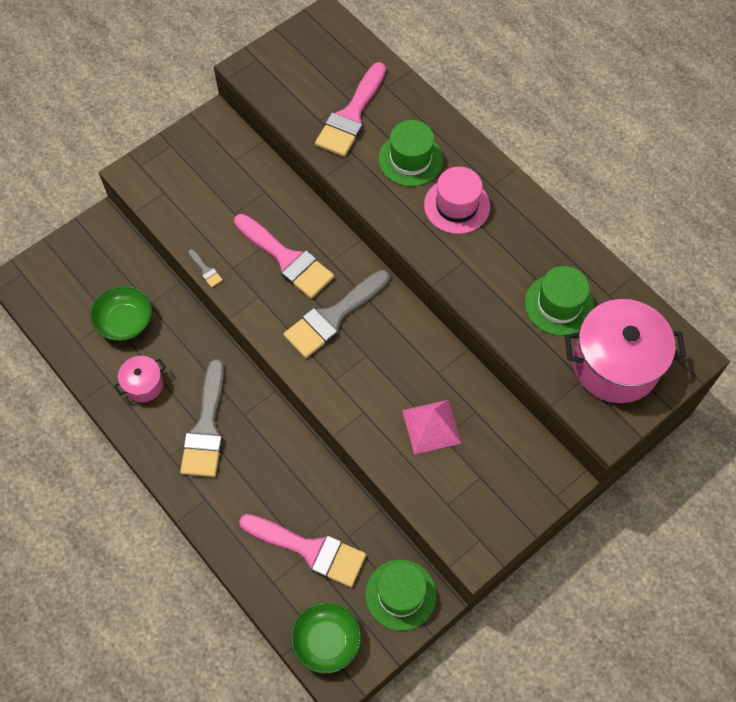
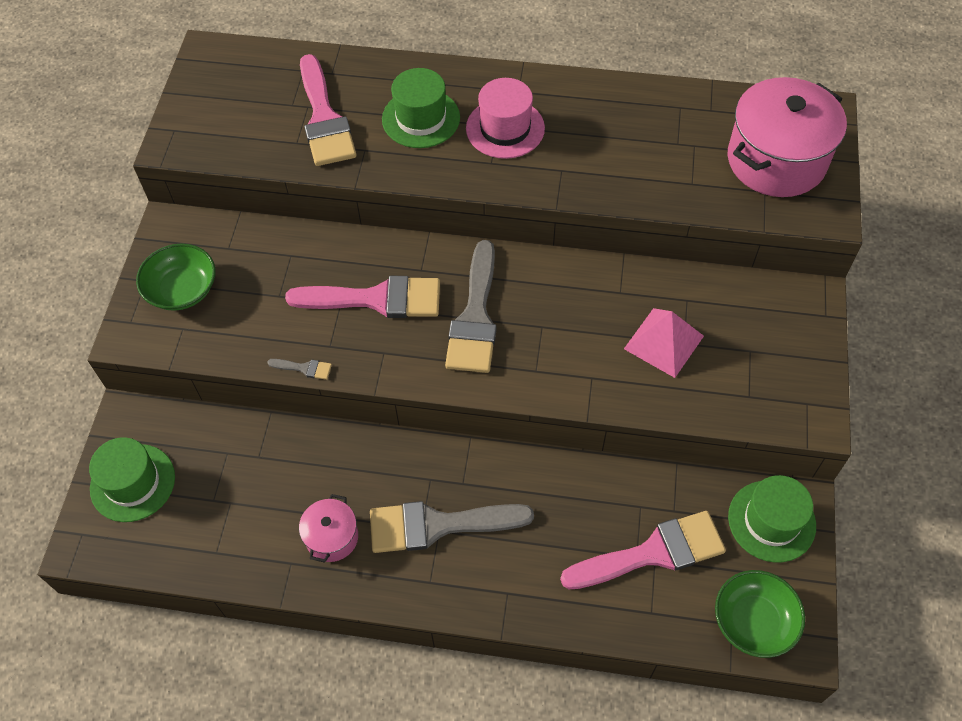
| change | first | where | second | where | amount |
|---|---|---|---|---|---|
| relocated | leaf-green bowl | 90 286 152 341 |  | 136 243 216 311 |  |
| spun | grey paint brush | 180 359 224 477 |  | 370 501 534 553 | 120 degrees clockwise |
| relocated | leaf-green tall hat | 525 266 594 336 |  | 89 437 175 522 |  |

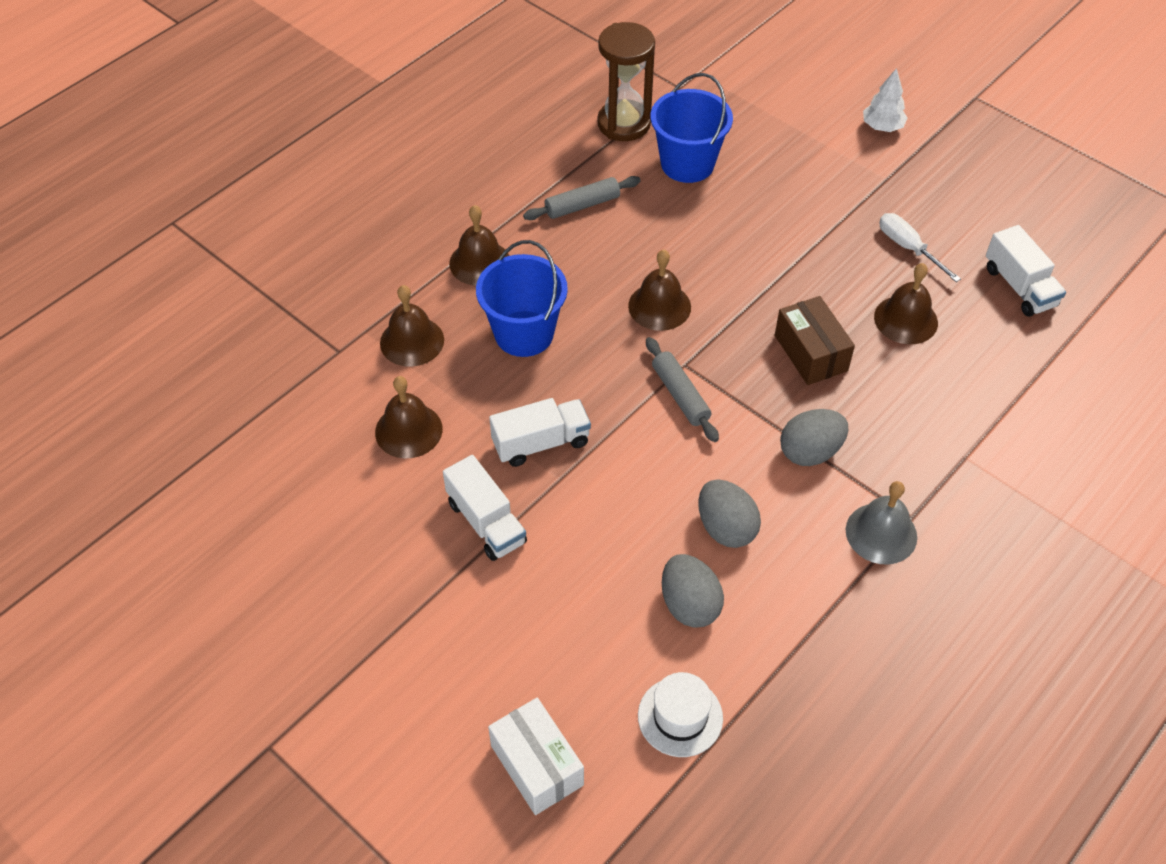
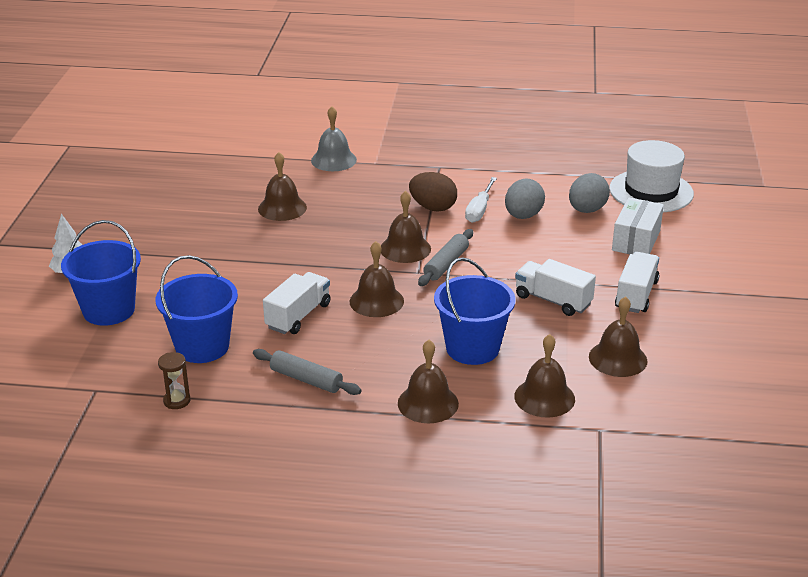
| change | first | where | second | where | amount |
|---|---|---|---|---|---|
| relocated | white parcel | 488 697 584 815 |  | 612 197 664 254 |  |
| size | russet sand timer | 598 22 655 141 |  | 158 352 190 409 | x0.46 |
| size | white tall hat | 638 672 723 757 |  | 609 140 694 212 | x1.60 |
| missing | russet parcel | 775 296 855 385 |  |  |  |
| colour | grey egg | 780 409 848 466 | russet egg | 409 172 457 212 |  |
| relocated | grey bell | 846 481 917 564 |  | 311 106 357 171 |  |
| relocated | white flat screwdriver | 879 213 961 282 |  | 465 177 497 223 |  |
| relocated | white truck | 986 225 1066 317 |  | 263 272 331 334 |  |
| appeared |  |  | cobalt pail | 61 220 141 326 |  |
| appeared |  |  | russet bell | 381 191 431 263 |  |

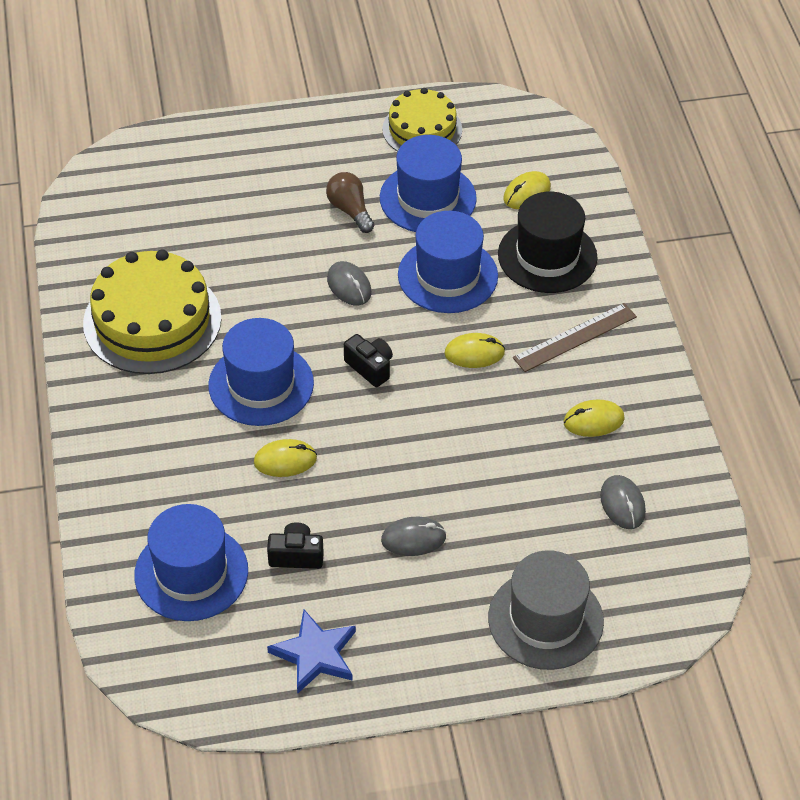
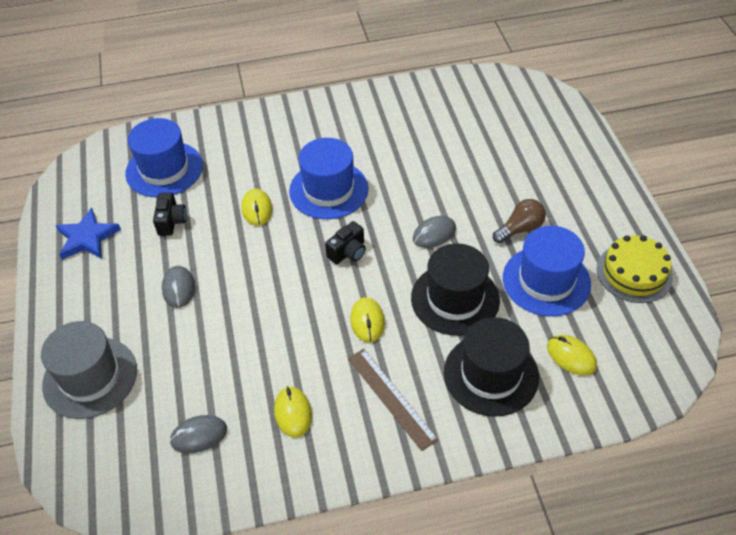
| change | first | where | second | where | amount |
|---|---|---|---|---|---|
| missing | yellow cake | 83 249 221 374 |  |  |  |
| colour | cobalt tall hat | 398 211 498 313 | jet-black tall hat | 411 243 500 336 |  |

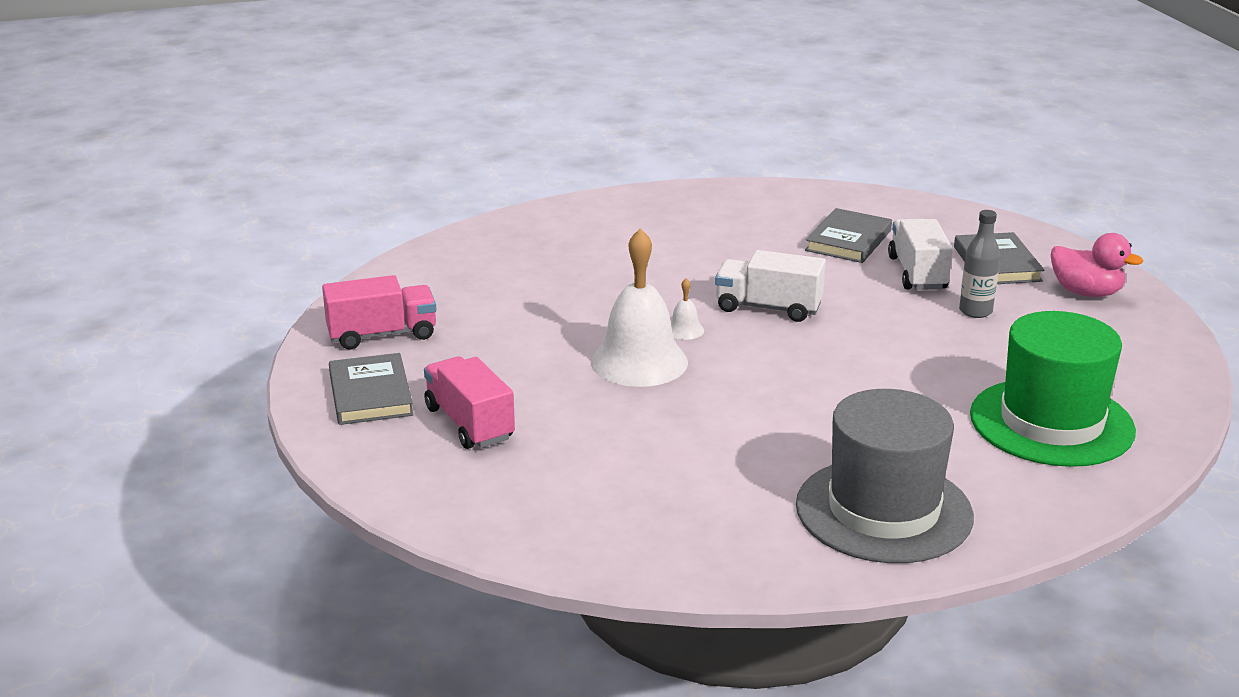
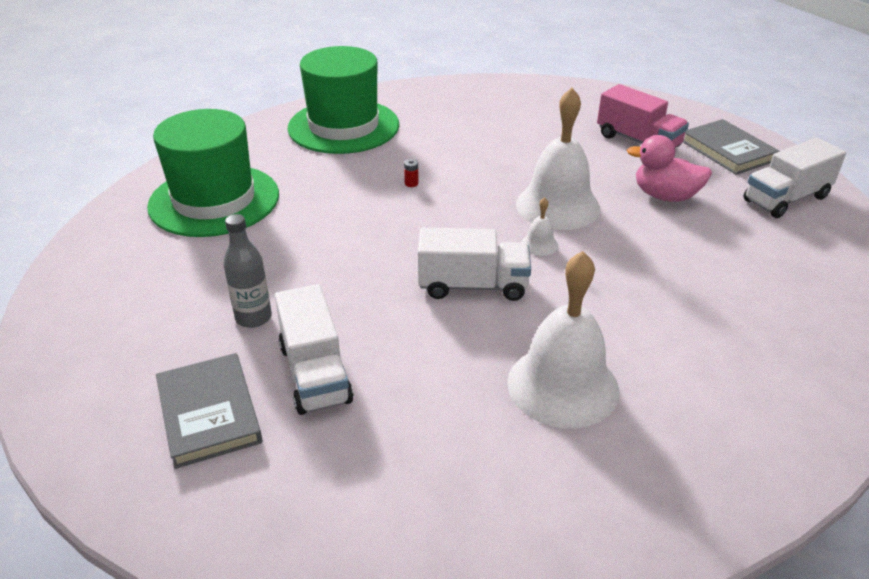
| change | first | where | second | where | amount |
|---|---|---|---|---|---|
| colour | rosy truck | 322 275 436 350 | white truck | 743 138 846 218 |  |
| colour | grey tall hat | 796 389 974 563 | leaf-green tall hat | 287 46 399 154 |  |
| missing | grey hardback | 805 208 892 263 |  |  |  |
| relocated | rosy rubber duck | 1051 233 1143 297 |  | 627 135 712 202 |  |
| appeared |  |  | scarlet battery | 404 159 419 187 |  |
| appeared |  |  | white bell | 507 251 619 428 |  |

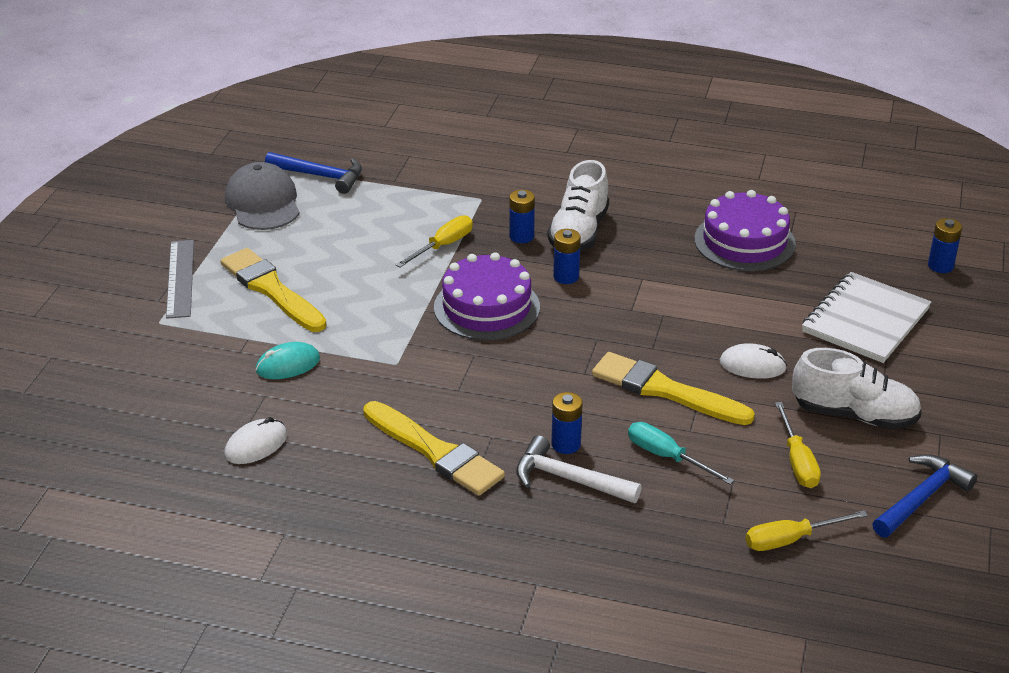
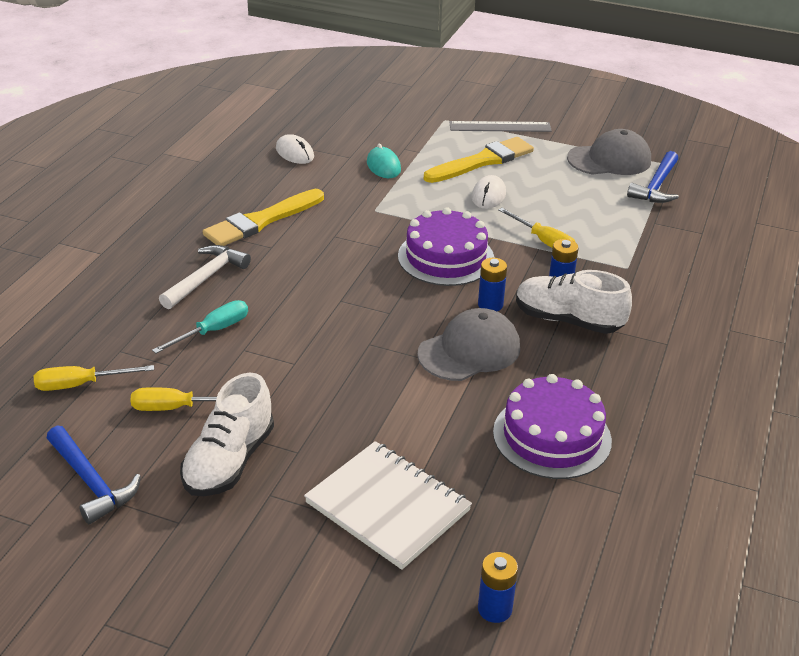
| change | first | where | second | where | amount |
|---|---|---|---|---|---|
| missing | cobalt battery | 551 392 583 454 |  |  |  |
| missing | yellow paint brush | 592 352 755 425 |  |  |  |
| relocated | white computer mouse | 720 343 787 379 |  | 472 175 506 209 |  |
| spun | yellow flat screwdriver | 746 510 868 551 |  | 34 365 154 391 | 90 degrees counterclockwise |
| appeared |  |  | grey cap | 417 308 520 381 |  |

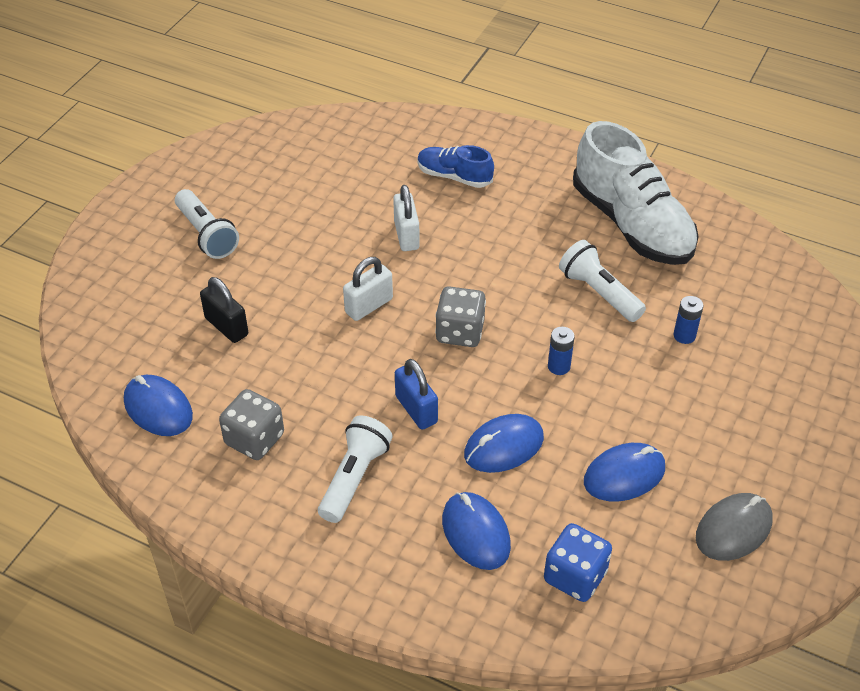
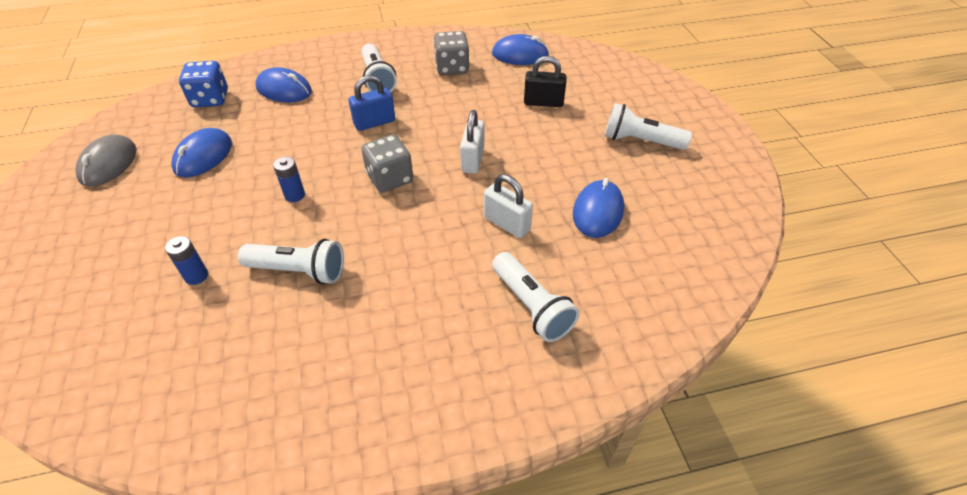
| change | first | where | second | where | amount |
|---|---|---|---|---|---|
| spun | cobalt padlock | 395 359 438 430 |  | 349 75 395 131 | 45 degrees counterclockwise |
| exchanged | cobalt sneaker | 417 145 494 188 | white flashlight | 492 252 580 342 |  |
| relocated | cobalt computer mouse | 464 414 544 473 |  | 573 178 624 238 |  |
| missing | white sneaker | 573 121 699 265 |  |  |  |

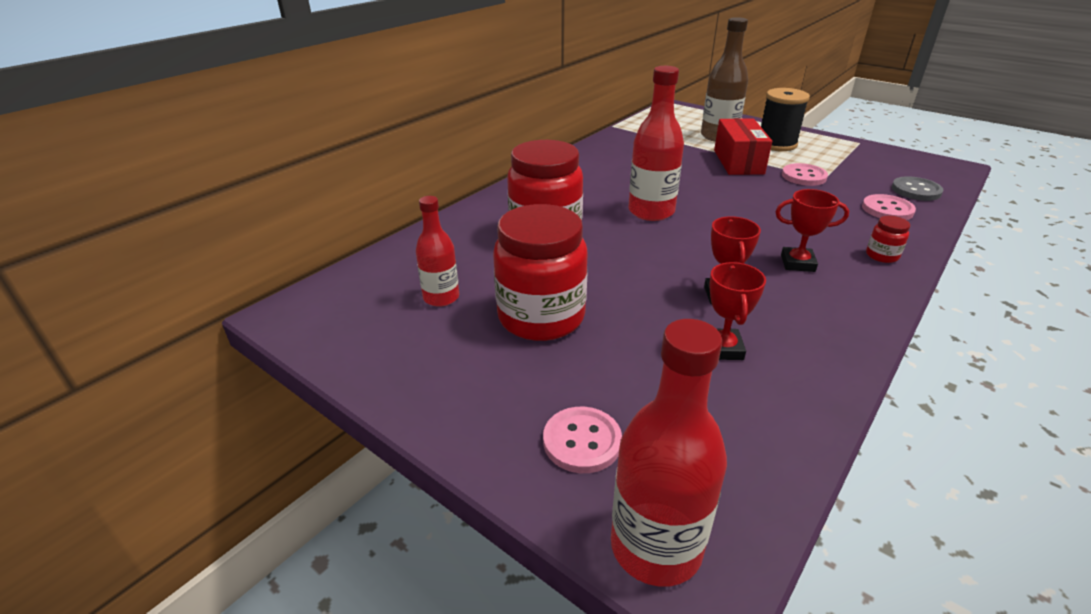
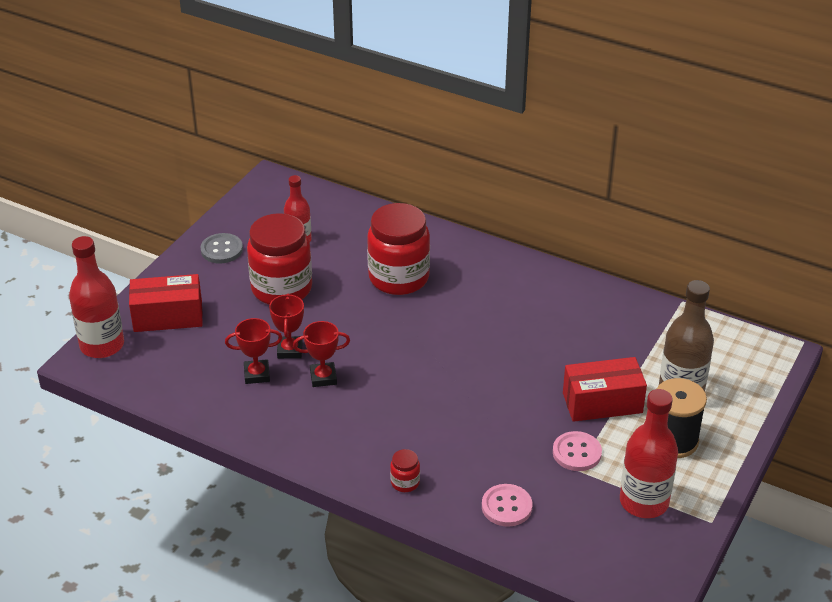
| change | first | where | second | where | amount |
|---|---|---|---|---|---|
| exchanged | rosy sewing button | 543 407 622 473 | scarlet parcel | 129 274 203 332 |  |
| relocated | scarlet flask | 628 66 684 221 |  | 620 389 678 518 |  |
| relocated | scarlet award cup | 775 189 849 272 |  | 269 294 304 359 |  |
| relocated | grey sewing button | 892 176 944 201 |  | 200 233 243 264 |  |

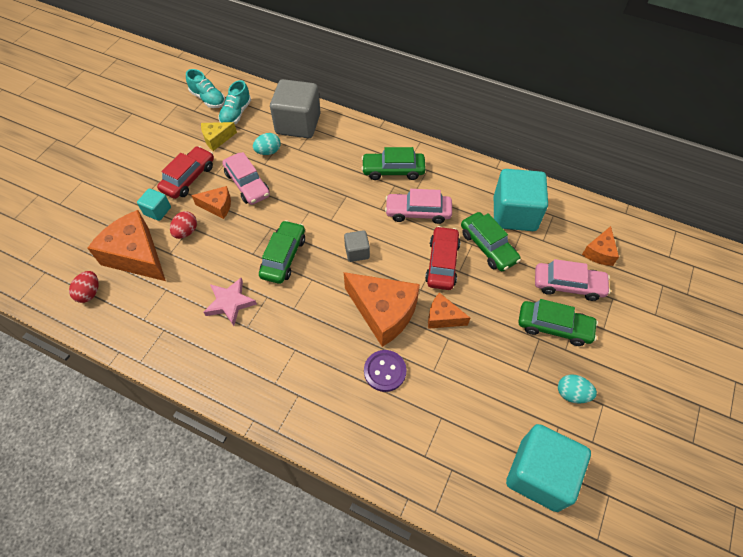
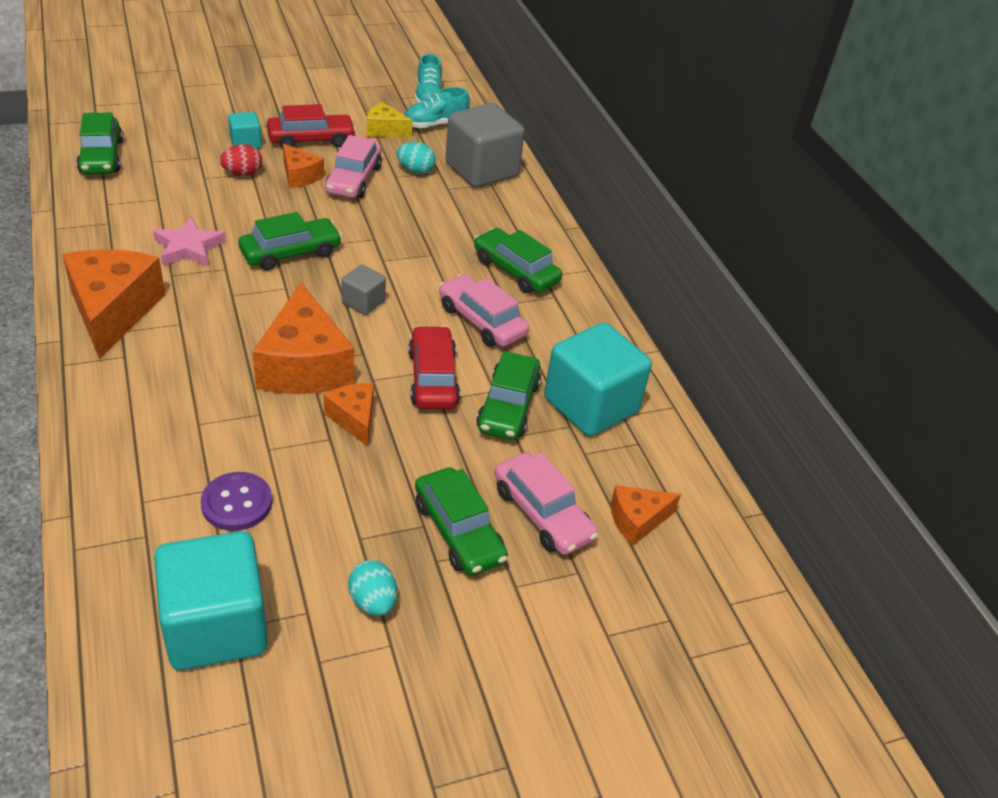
| change | first | where | second | where | amount |
|---|---|---|---|---|---|
| exchanged | scarlet egg | 69 271 99 303 | leaf-green automobile | 76 113 123 174 |  |
| relocated | bright orange cheese wedge | 88 210 166 281 |  | 62 249 165 359 |  |
| relocated | purple sewing button | 364 350 407 392 |  | 201 472 272 531 |  |
| spun | scarlet automobile | 425 226 460 290 |  | 408 326 460 409 | 60 degrees counterclockwise |

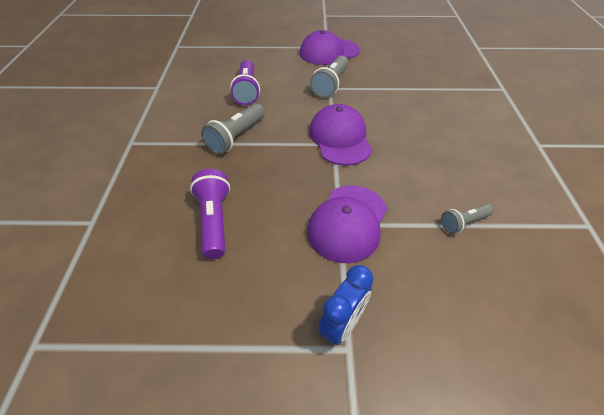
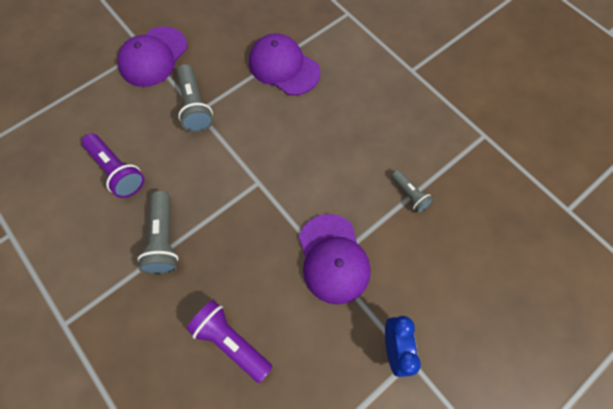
| change | first | where | second | where | amount |
|---|---|---|---|---|---|
| relocated | purple cap | 309 104 372 166 |  | 249 33 320 95 |  |
| spun | grey flashlight | 441 204 494 234 |  | 391 170 433 213 | 60 degrees counterclockwise |

